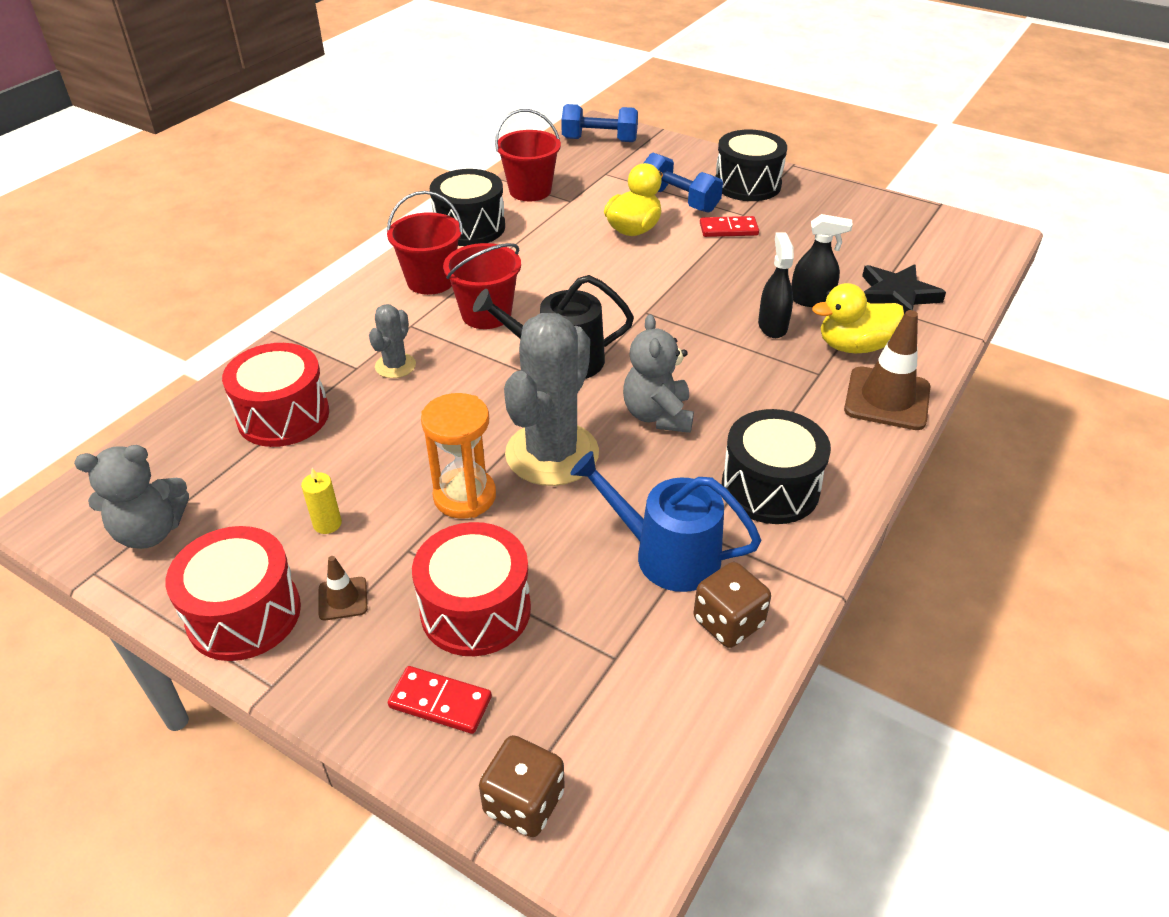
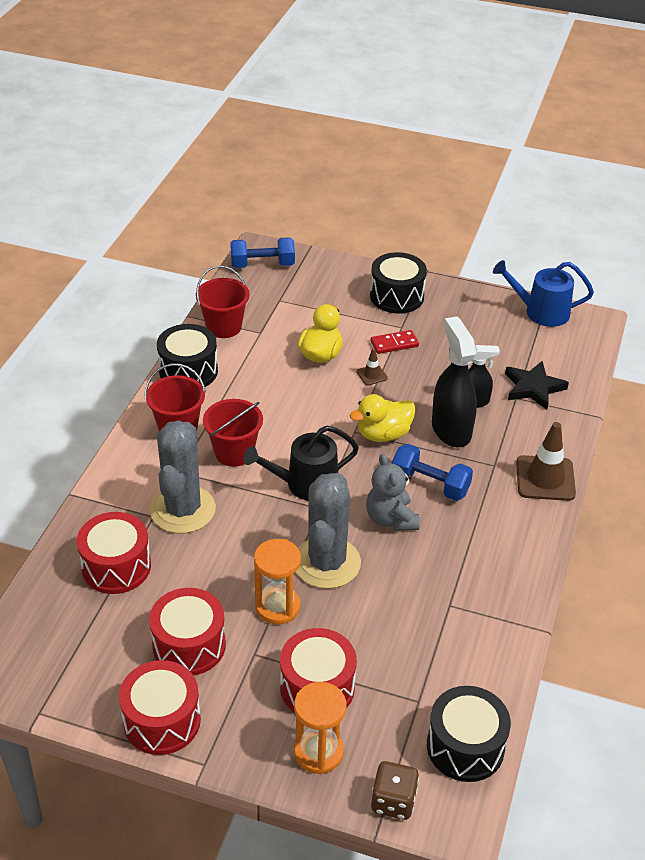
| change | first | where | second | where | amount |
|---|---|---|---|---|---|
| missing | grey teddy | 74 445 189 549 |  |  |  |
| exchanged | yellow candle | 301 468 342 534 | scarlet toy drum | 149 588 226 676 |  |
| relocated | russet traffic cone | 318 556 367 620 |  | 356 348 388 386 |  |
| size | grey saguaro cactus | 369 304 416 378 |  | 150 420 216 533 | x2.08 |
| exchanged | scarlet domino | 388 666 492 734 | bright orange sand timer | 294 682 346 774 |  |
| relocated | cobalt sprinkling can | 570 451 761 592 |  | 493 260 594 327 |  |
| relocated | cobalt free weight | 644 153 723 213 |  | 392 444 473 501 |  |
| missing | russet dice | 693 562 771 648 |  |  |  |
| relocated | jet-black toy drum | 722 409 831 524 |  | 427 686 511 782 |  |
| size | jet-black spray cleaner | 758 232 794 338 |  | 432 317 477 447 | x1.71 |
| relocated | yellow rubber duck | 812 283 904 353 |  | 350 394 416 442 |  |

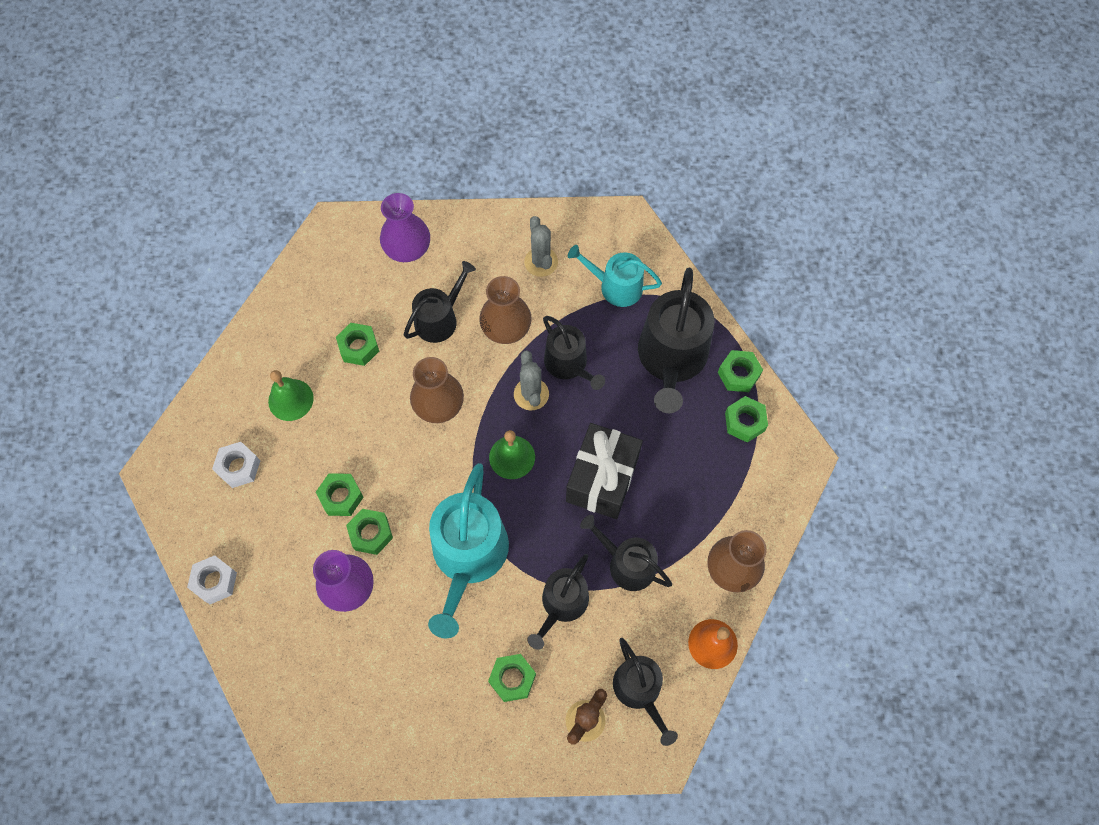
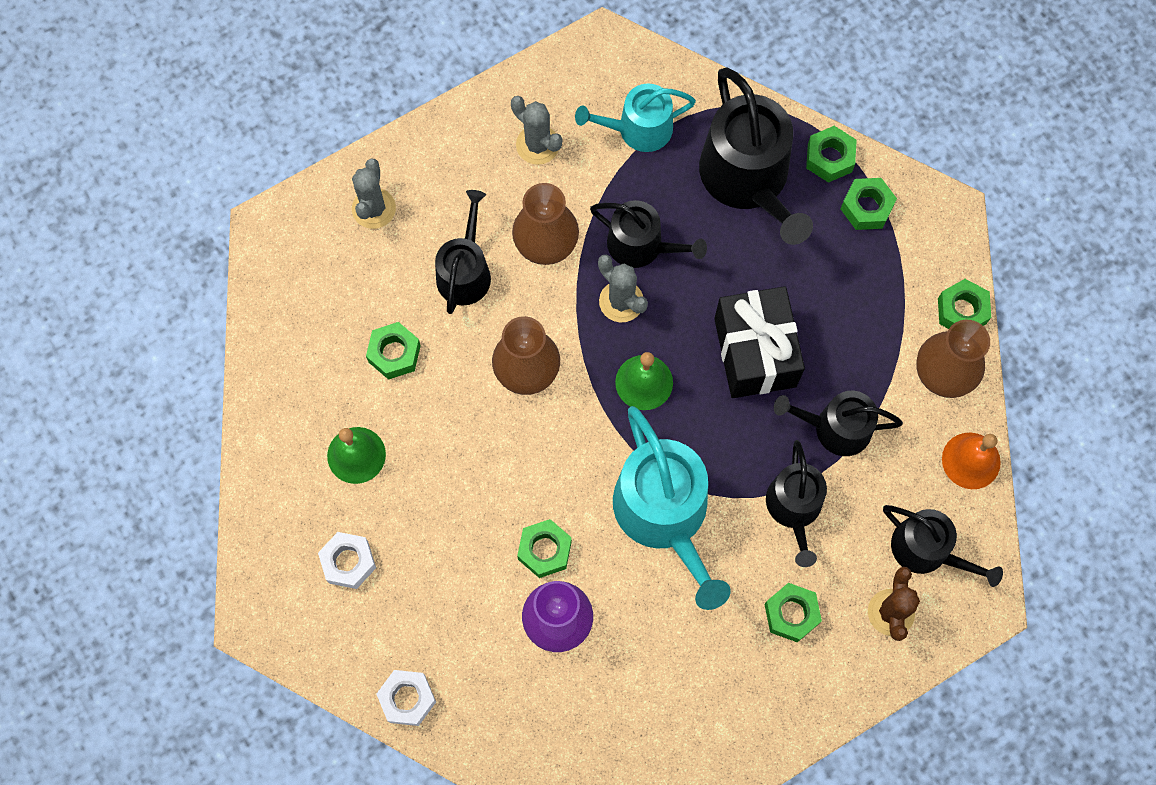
| change | first | where | second | where | amount |
|---|---|---|---|---|---|
| relocated | leaf-green hexagon nut | 316 474 364 516 |  | 938 279 991 329 |  |
| exchanged | purple vase | 380 193 430 262 | grey saguaro cactus | 352 158 396 229 |  |

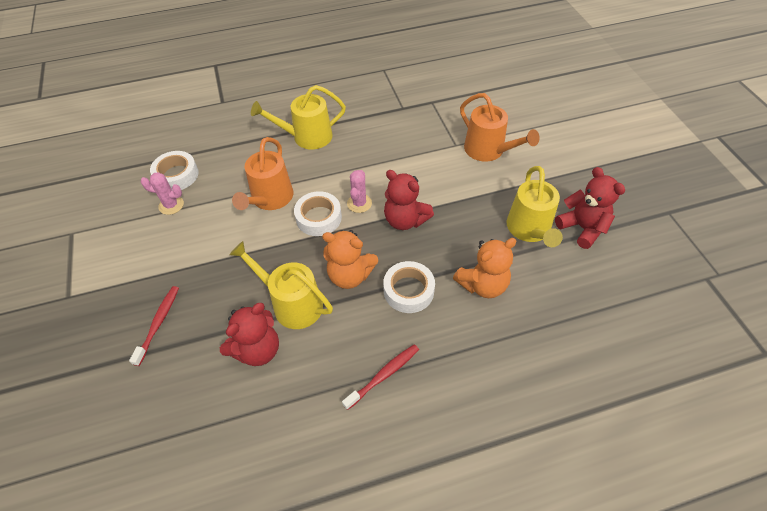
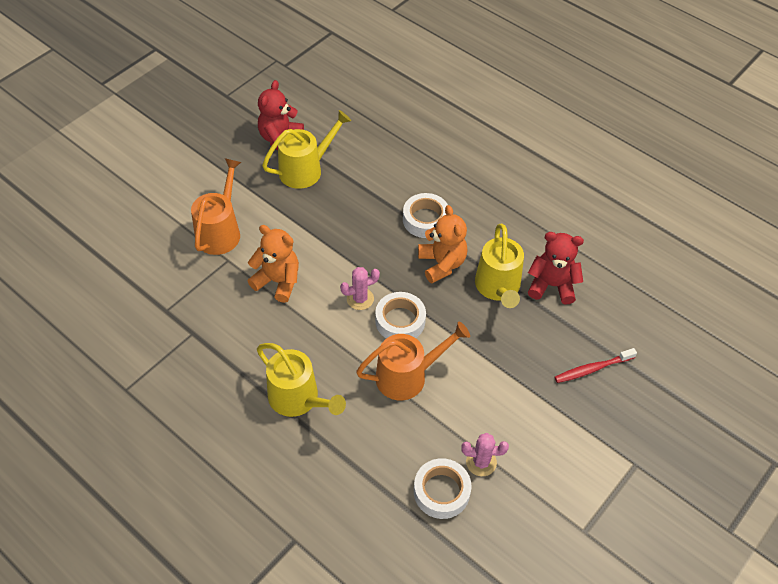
| change | first | where | second | where | amount |
|---|---|---|---|---|---|
| spun | rosy saguaro cactus | 141 172 184 215 |  | 461 433 509 476 | 60 degrees counterclockwise |
| missing | scarlet tooth brush | 342 344 419 410 |  |  |  |
| missing | scarlet teddy | 384 170 434 230 |  |  |  |
| relocated | bright orange teddy | 453 238 517 298 |  | 248 225 299 303 |  |

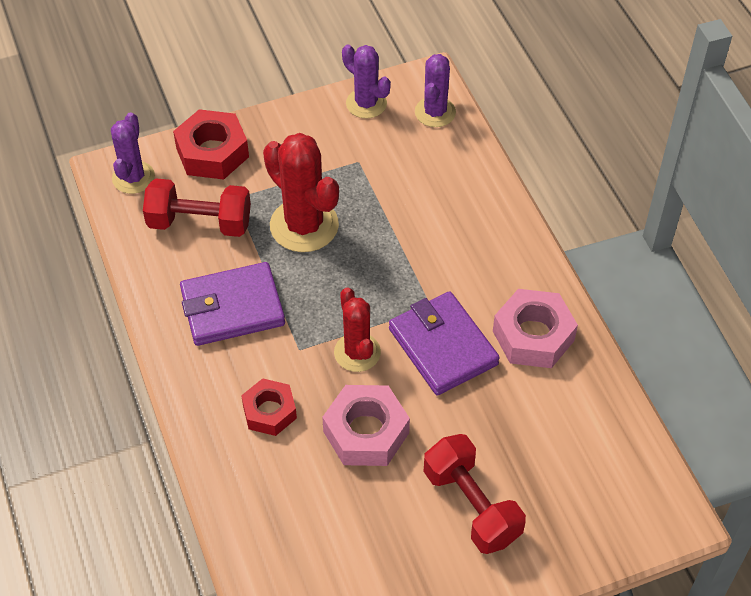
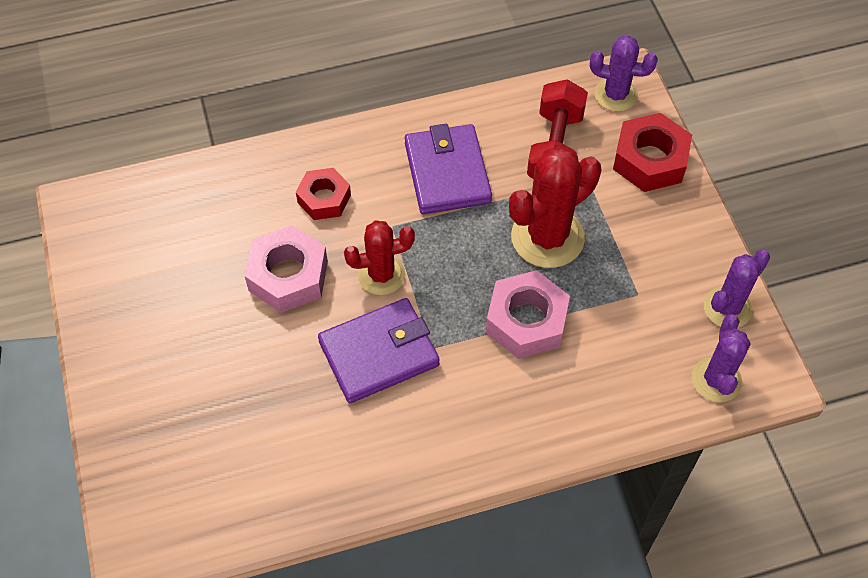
| change | first | where | second | where | amount |
|---|---|---|---|---|---|
| spun | purple saguaro cactus | 415 54 456 127 |  | 692 314 750 402 | 75 degrees clockwise |
| missing | scarlet free weight | 424 434 526 554 |  |  |  |
| relocated | rosy hexagon nut | 493 289 578 368 |  | 486 270 570 359 |  |

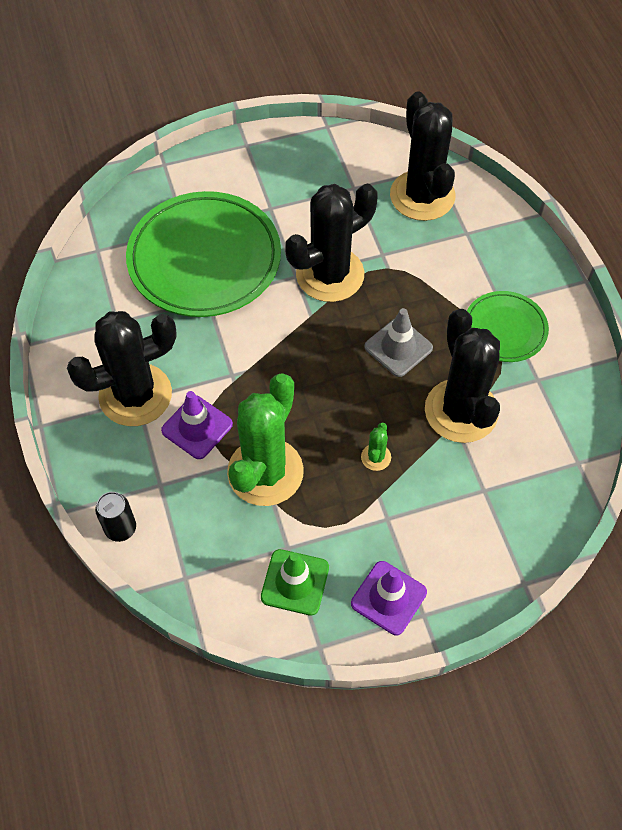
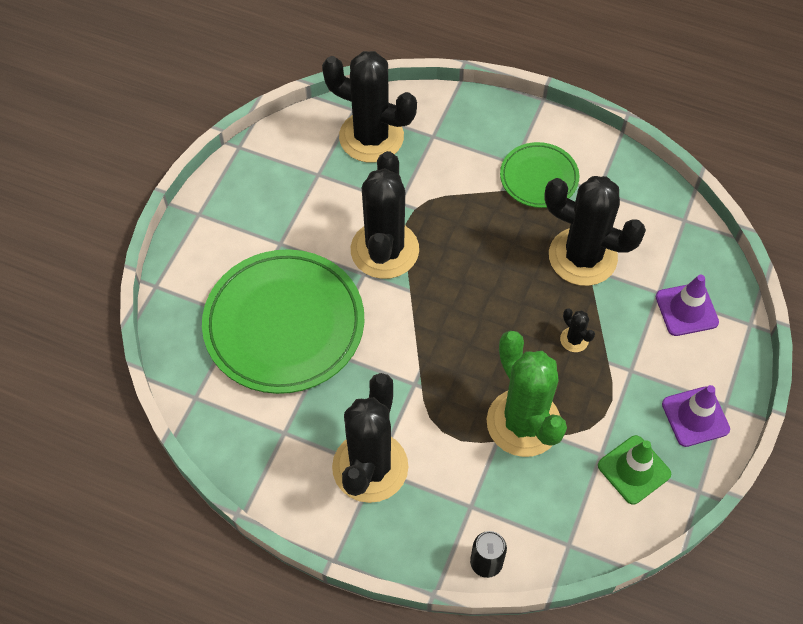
| change | first | where | second | where | amount |
|---|---|---|---|---|---|
| relocated | purple traffic cone | 161 391 233 459 |  | 656 275 719 336 |  |
| colour | leaf-green saguaro cactus | 361 423 391 471 | jet-black saguaro cactus | 560 308 595 352 |  |
| missing | grey traffic cone | 364 308 433 377 |  |  |  |

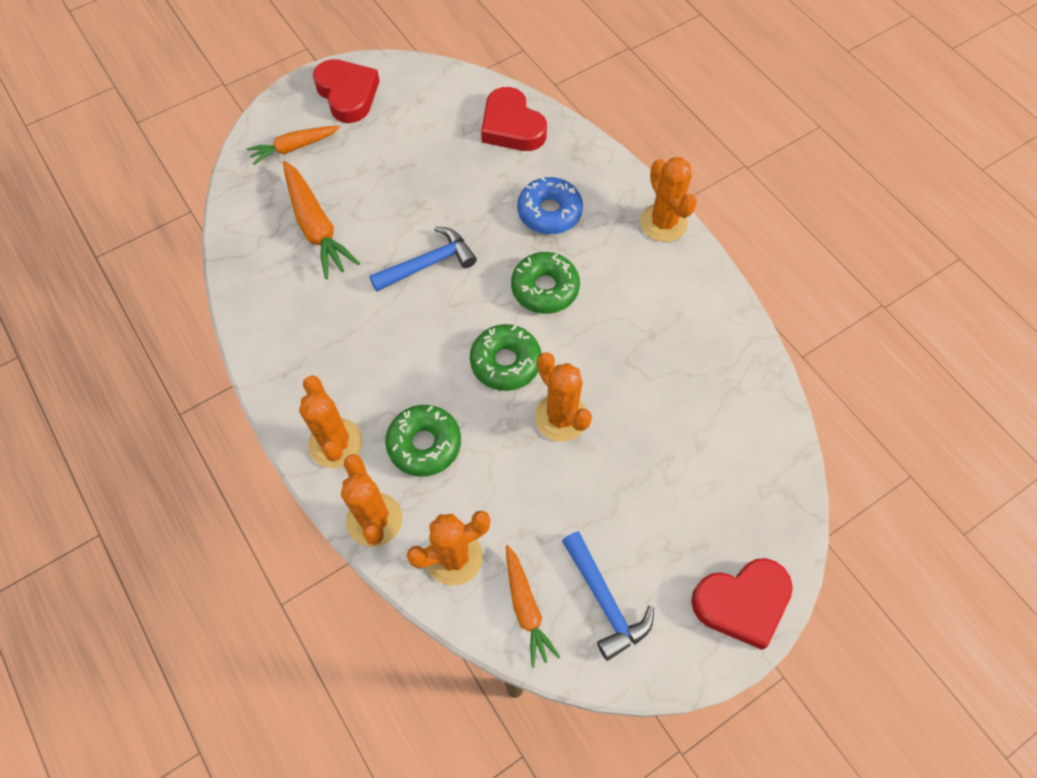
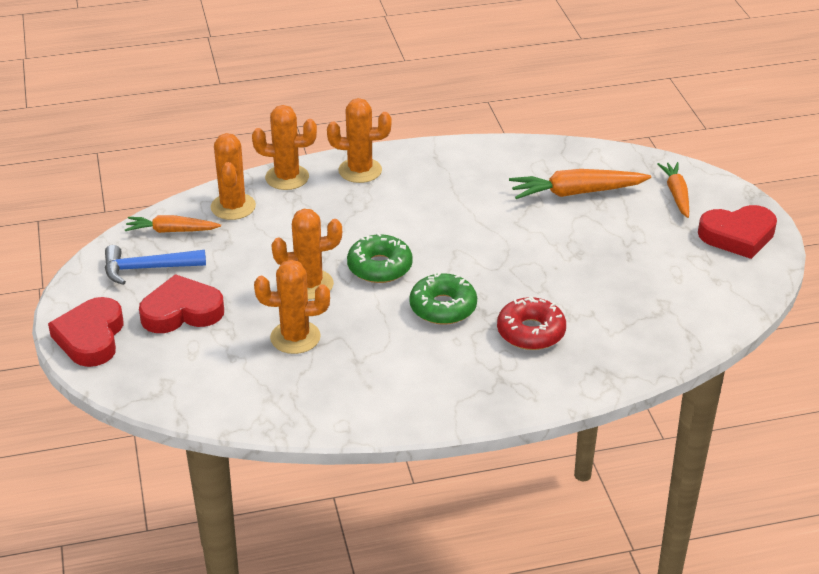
| change | first | where | second | where | amount |
|---|---|---|---|---|---|
| missing | cobalt hammer | 369 226 477 292 |  |  |  |
| missing | leaf-green doughnut | 385 405 461 477 |  |  |  |
| relocated | scarlet heart | 481 87 547 151 |  | 139 274 224 333 |  |
| colour | cobalt doughnut | 517 177 583 234 | scarlet doughnut | 497 296 566 350 |  |
| relocated | bright orange saguaro cactus | 640 157 697 242 |  | 254 260 330 354 |  |

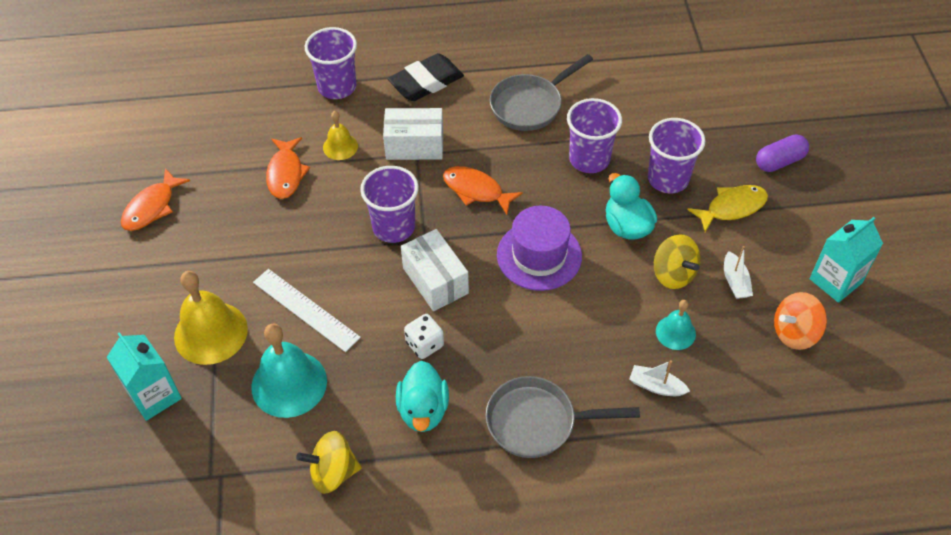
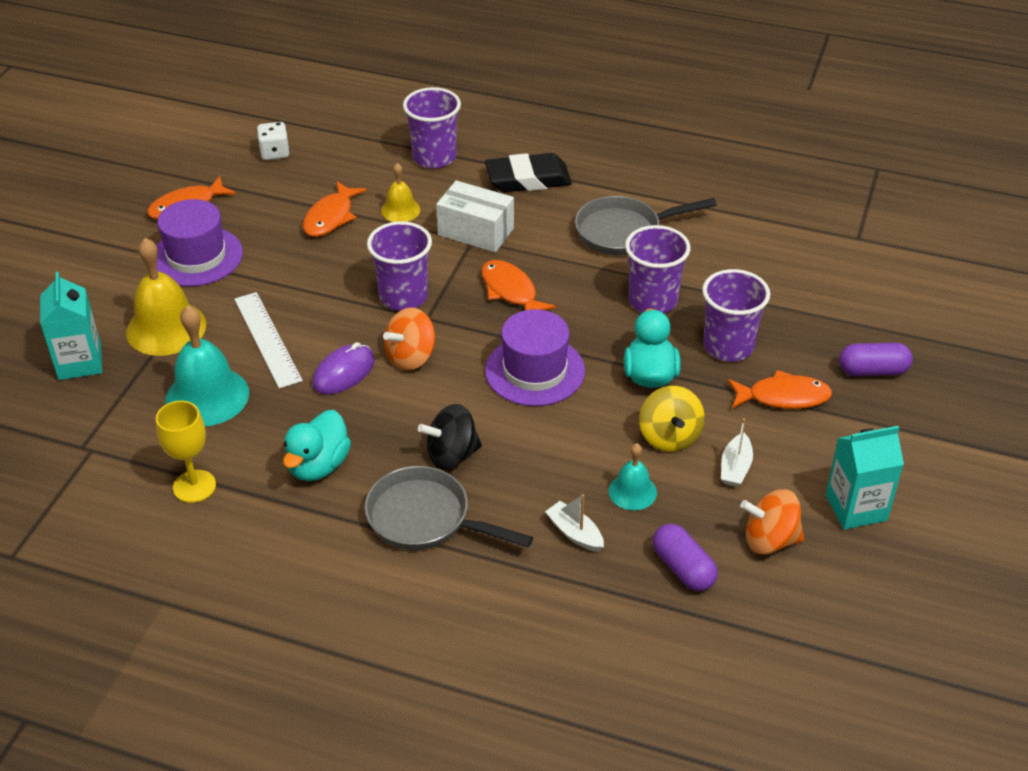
| change | first | where | second | where | amount |
|---|---|---|---|---|---|
| exchanged | yellow toy top | 296 431 362 494 | yellow goblet | 156 401 216 503 |  |
| exchanged | white parcel | 401 229 469 311 | bright orange toy top | 383 308 435 370 |  |
| relocated | white dice | 404 314 444 359 |  | 256 122 290 160 |  |
| colour | yellow toy fish | 687 185 768 232 | bright orange toy fish | 728 370 832 409 |  |
| appeared |  |  | purple tall hat | 156 199 243 287 |  |
| appeared |  |  | purple computer mouse | 312 342 375 395 |  |
| appeared |  |  | jet-black toy top | 418 404 482 470 |  |
| appeared |  |  | purple pill | 652 524 718 591 |  |

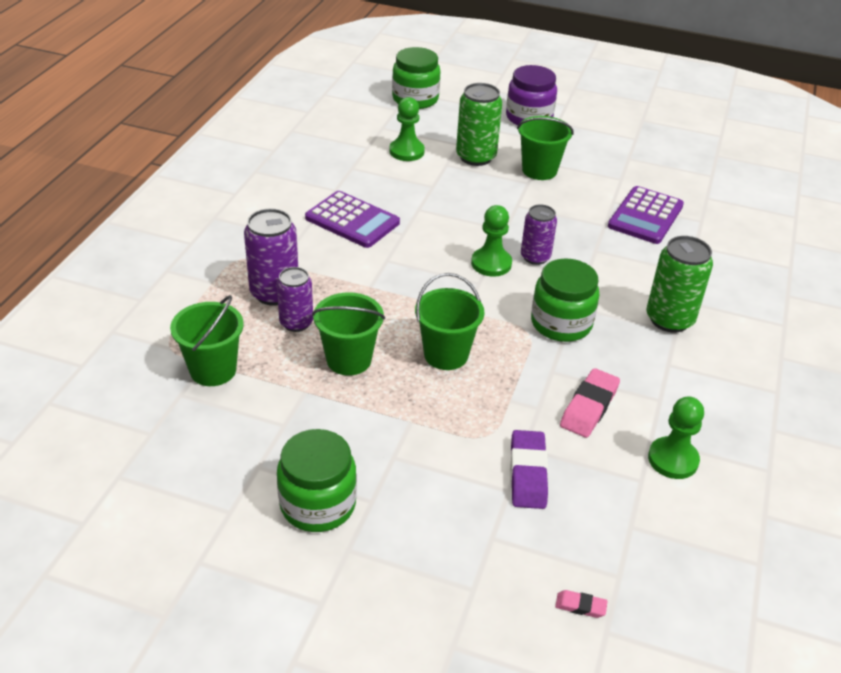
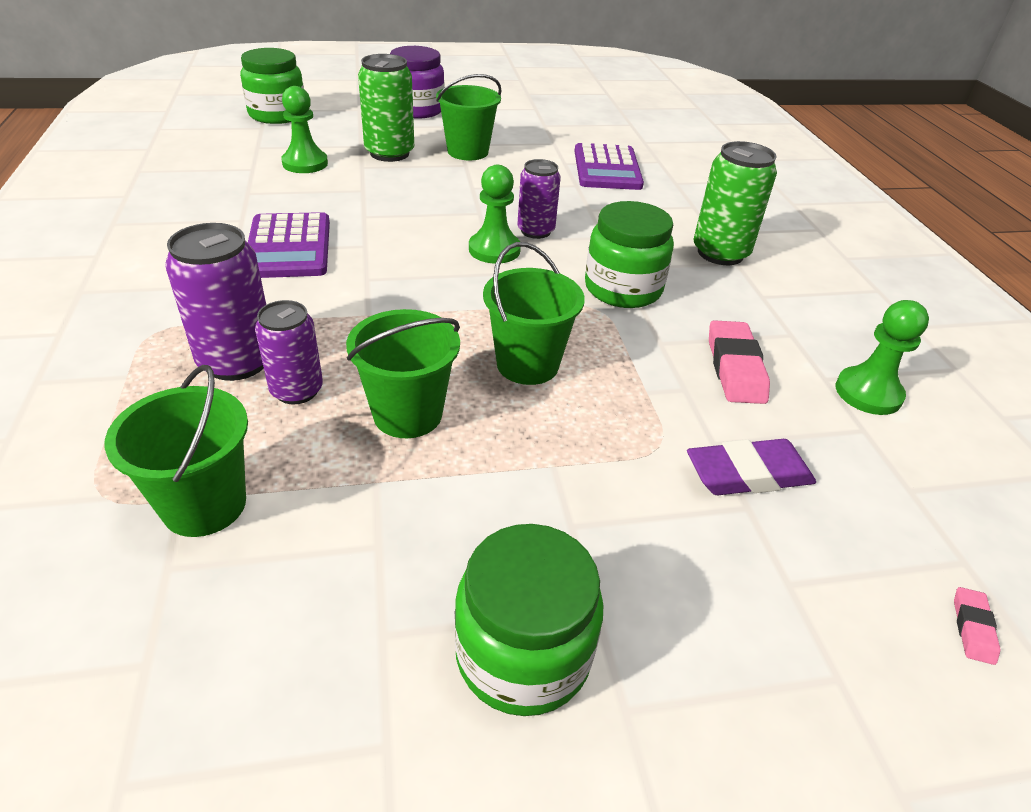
| change | first | where | second | where | amount |
|---|---|---|---|---|---|
| spun | purple pocket calculator | 305 191 400 248 |  | 248 212 330 278 | 75 degrees clockwise |
| spun | purple eraser | 510 430 548 509 |  | 687 439 816 495 | 75 degrees counterclockwise |
| spun | rosy eraser | 555 590 608 618 |  | 954 587 1000 665 | 60 degrees counterclockwise |

